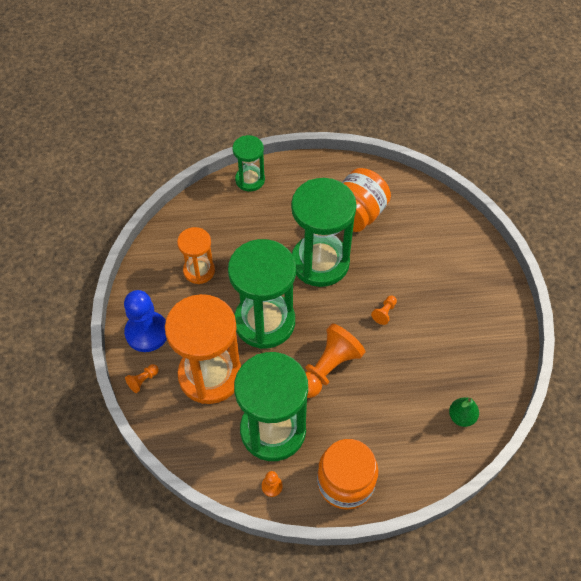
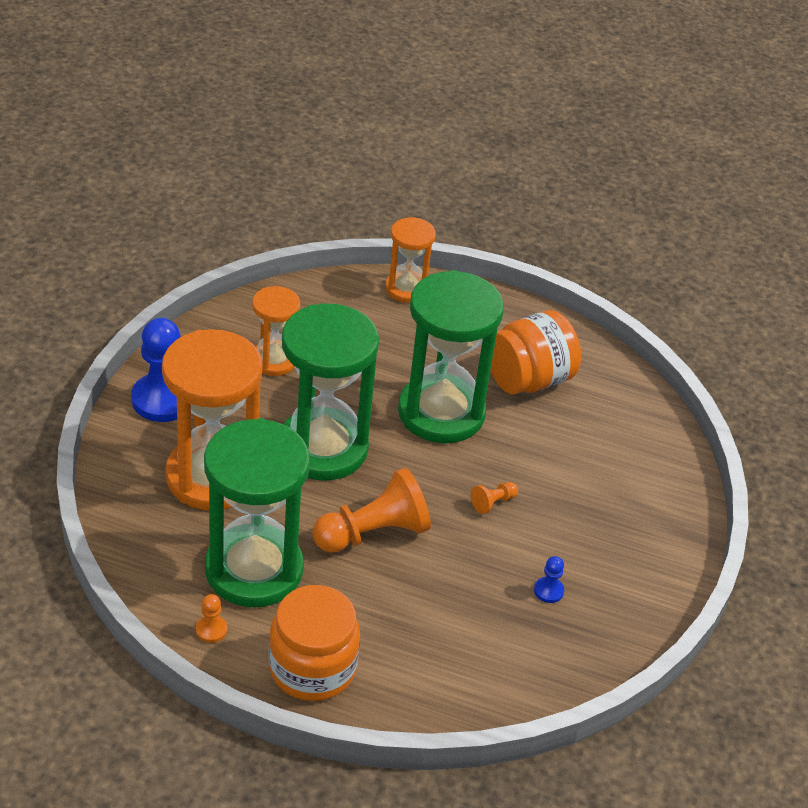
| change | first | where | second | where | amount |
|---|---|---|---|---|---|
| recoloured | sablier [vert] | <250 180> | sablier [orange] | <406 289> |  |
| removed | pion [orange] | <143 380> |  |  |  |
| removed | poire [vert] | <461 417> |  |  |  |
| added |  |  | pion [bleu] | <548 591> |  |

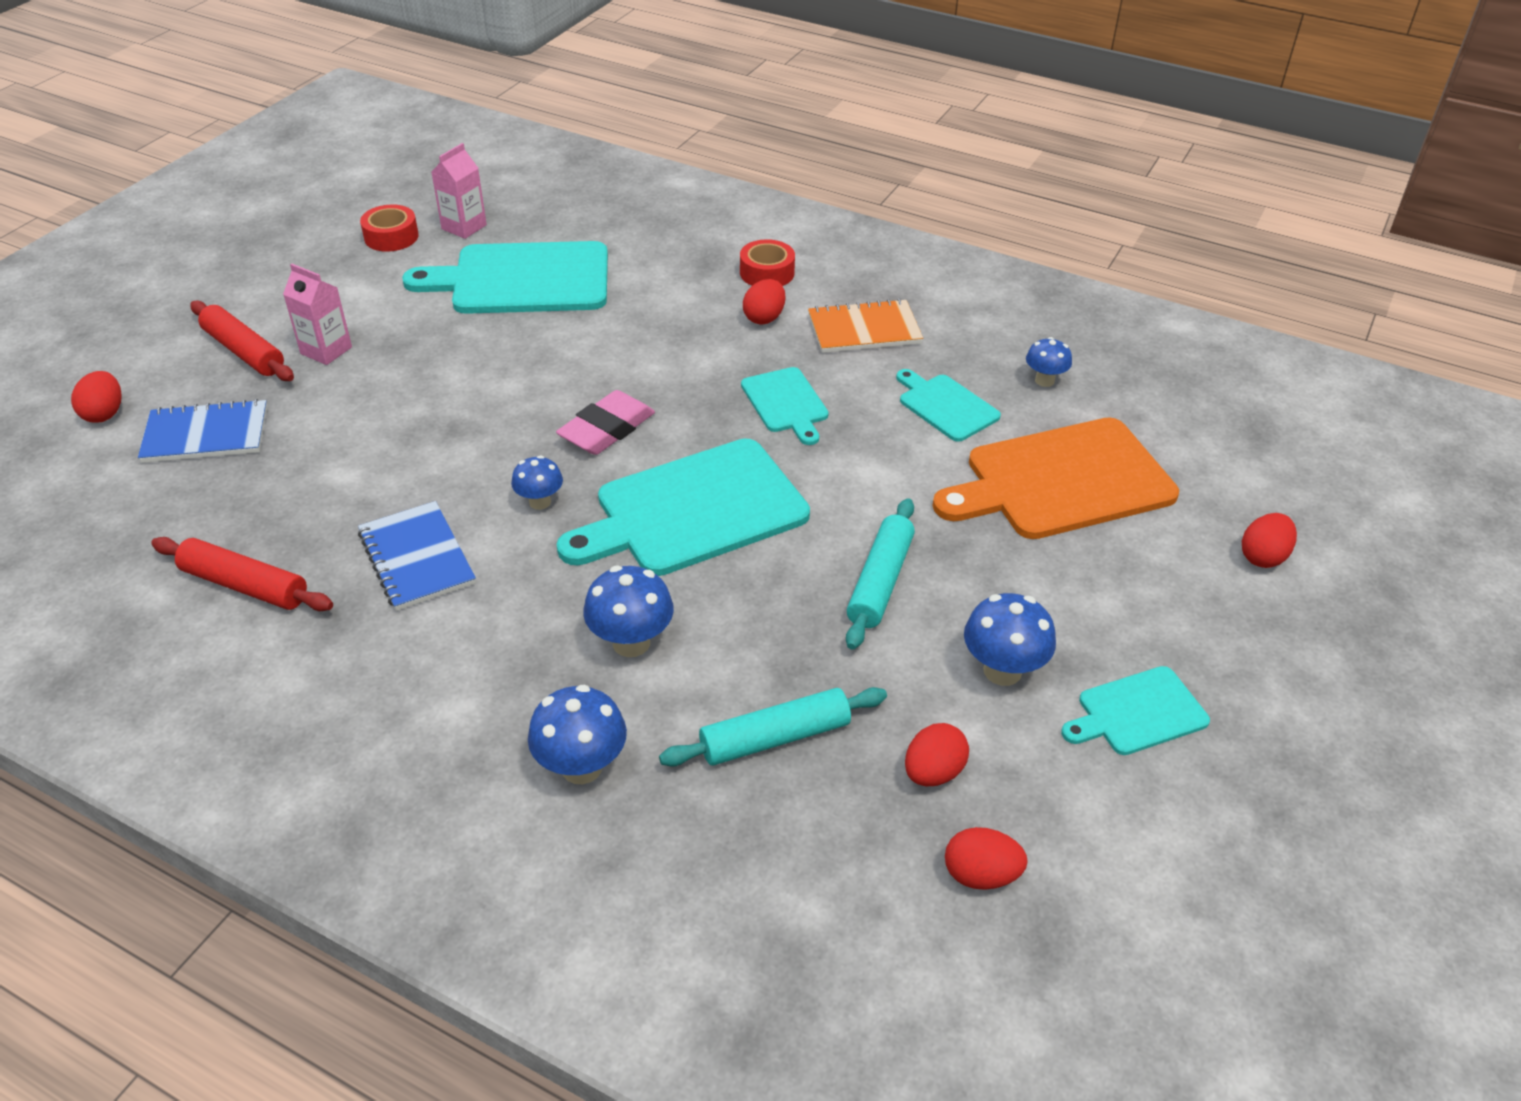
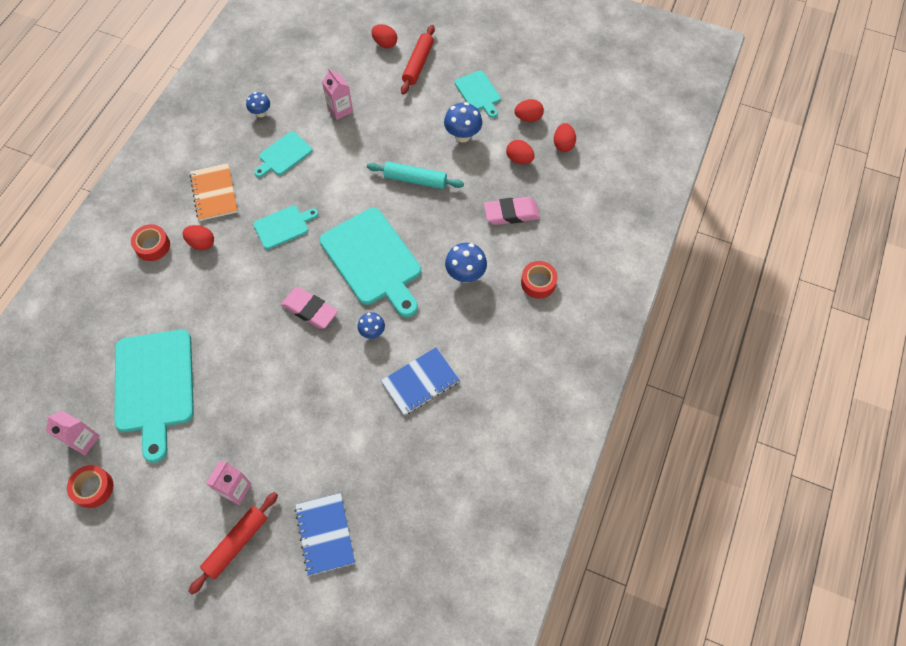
| change | first | where | second | where | amount |
|---|---|---|---|---|---|
| moved | œuf [rouge] | <104 413> |  | <528 118> |  |
| replaced | planche à découper [orange] | <1062 481> | brique de lait [rose] | <340 109> |  |
| moved | rouleau à pâtisserie [rouge] | <245 585> |  | <418 64> |  |
| replaced | champignon [bleu] | <581 767> | ruban adhésif [rouge] | <538 282> |  |
| replaced | rouleau à pâtisserie [turquoise] | <775 738> | gomme [rose] | <511 213> |  |

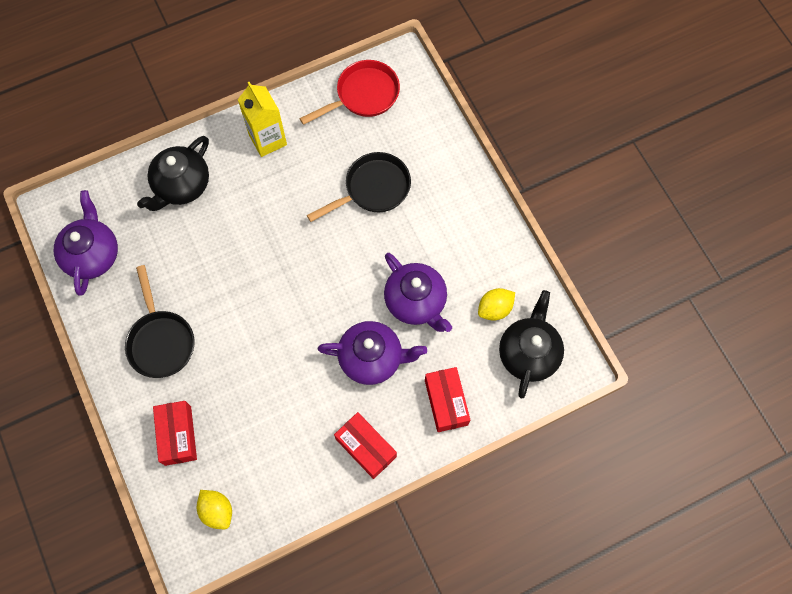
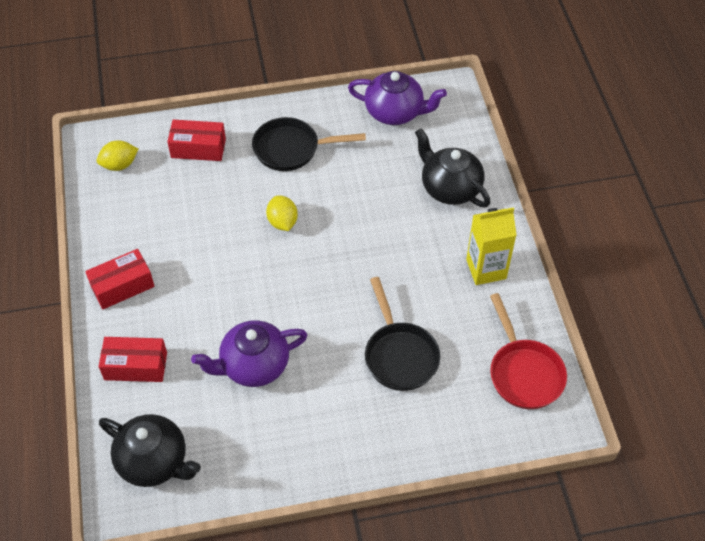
| change | first | where | second | where | amount |
|---|---|---|---|---|---|
| moved | citron [jaune] | <495 309> |  | <282 222> |  |
| removed | théière [violet] | <372 358> |  |  |  |

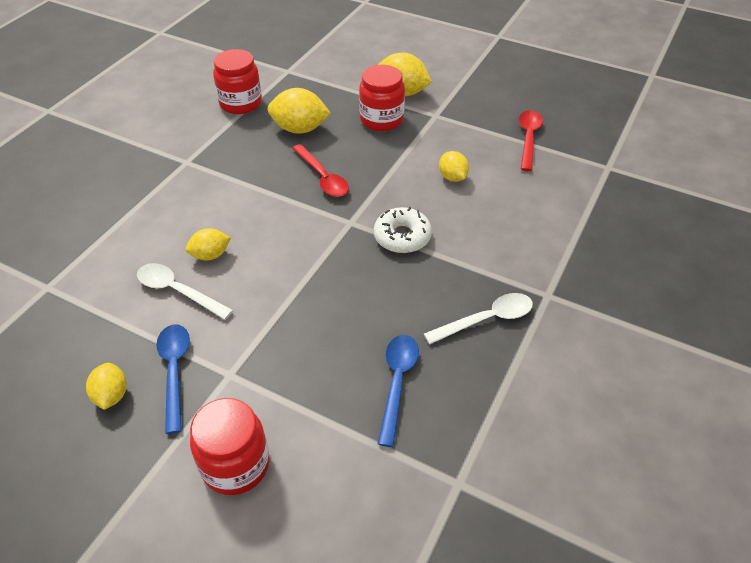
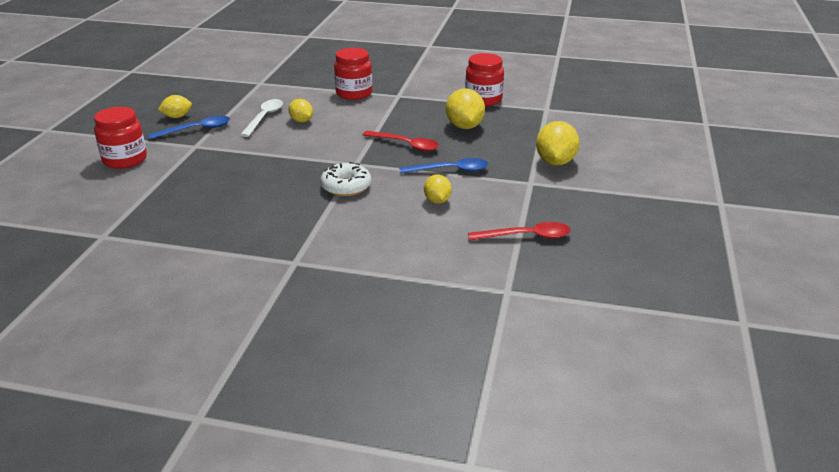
| change | first | where | second | where | amount |
|---|---|---|---|---|---|
| moved | bocal [rouge] | <381 120> |  | <354 93> |  |
| turned | cuillère [rouge] | <322 177> |  | <406 145> | 105 degrees counterclockwise |
| turned | citron [jaune] | <452 177> |  | <437 201> | 60 degrees counterclockwise |
| removed | cuillère [blanc] | <486 320> |  |  |  |
| moved | cuillère [bleu] | <397 383> |  | <450 170> |  |

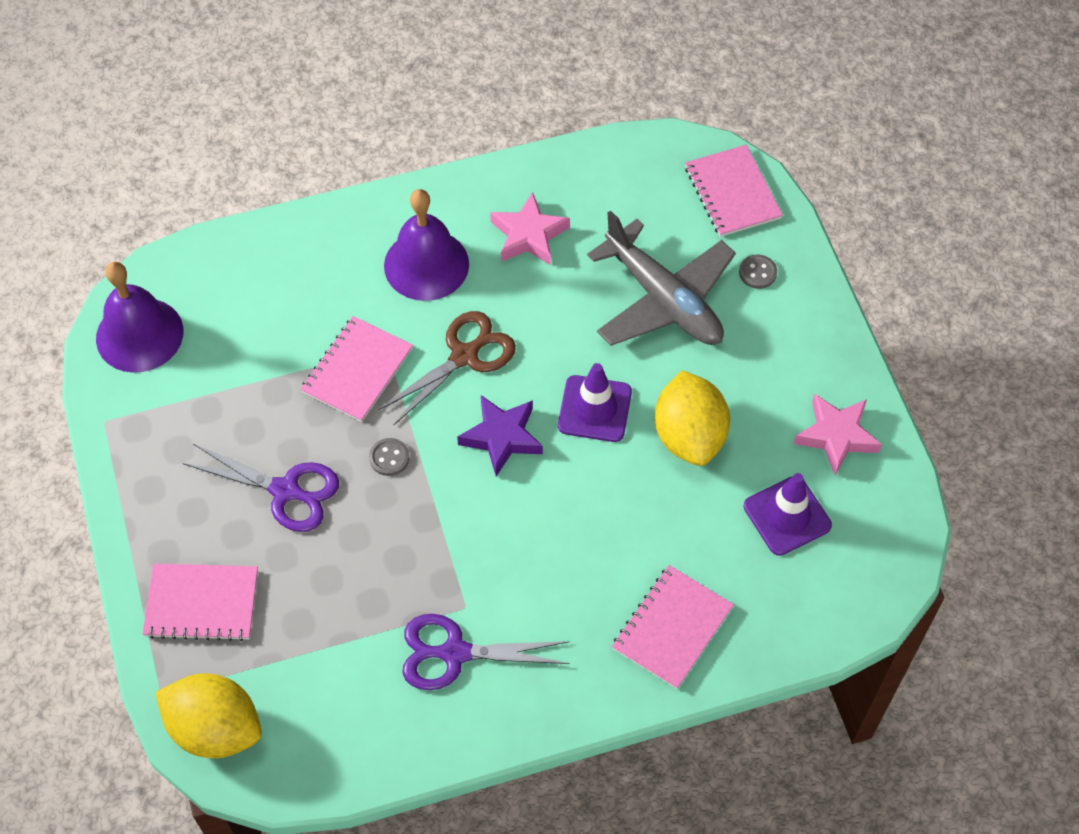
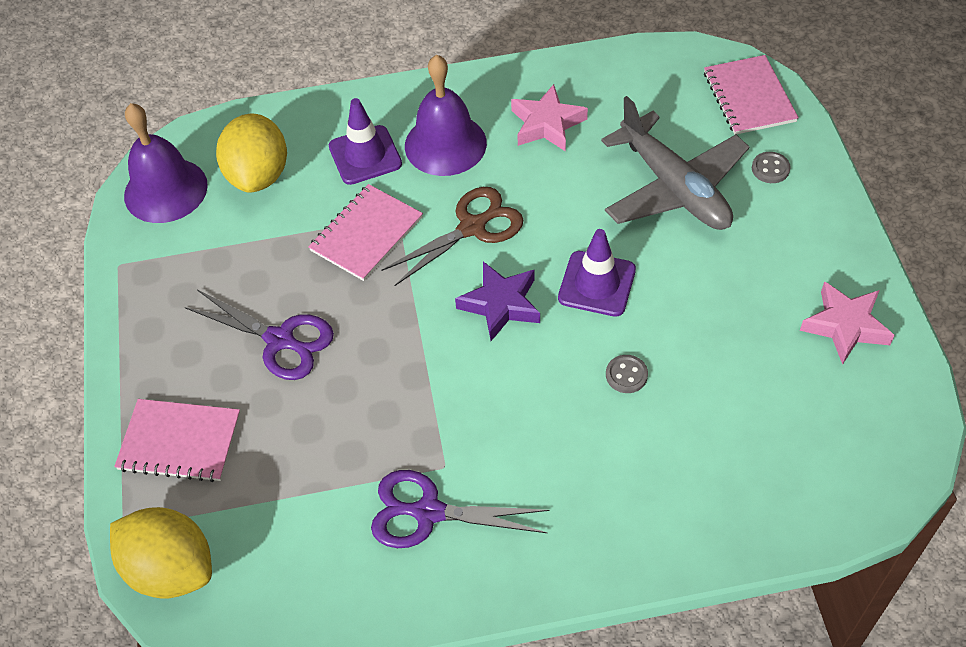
| change | first | where | second | where | amount |
|---|---|---|---|---|---|
| moved | citron [jaune] | <689 435> |  | <258 175> |  |
| moved | bouton [gris] | <389 458> |  | <626 375> |  |
| moved | cône de chantier [violet] | <787 516> |  | <365 155> |  |
| removed | carnet [rose] | <672 628> |  |  |  |

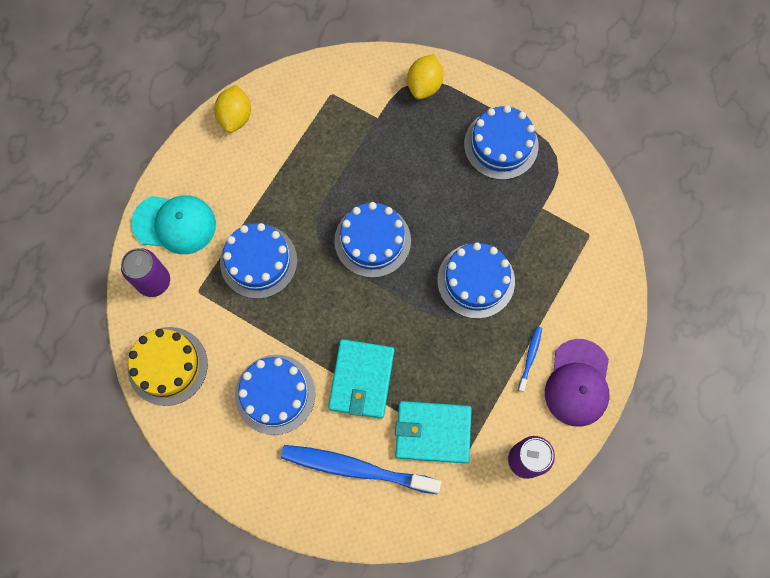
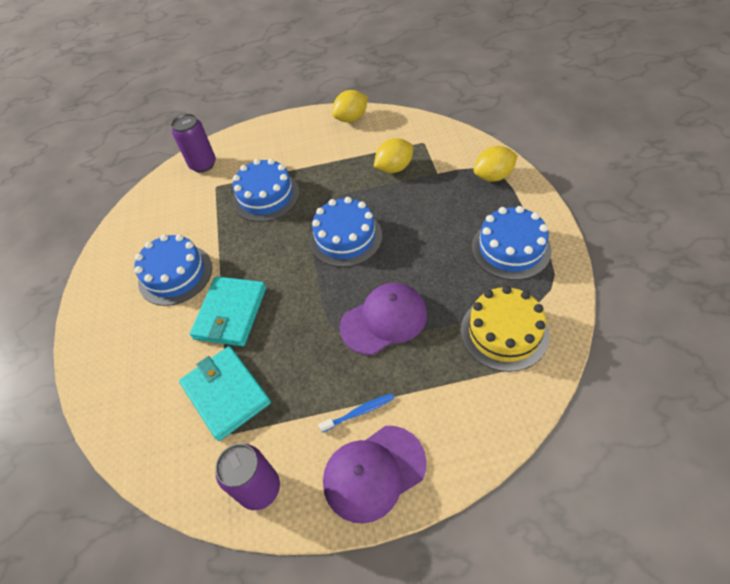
| change | first | where | second | where | amount |
|---|---|---|---|---|---|
| removed | casquette [turquoise] | <174 224> |  |  |  |
| replaced | gâteau [bleu] | <476 280> | casquette [violet] | <384 320> |  |
| moved | gâteau [jaune] | <167 366> |  | <504 332> |  |
| turned | portefeuille [turquoise] | <361 379> |  | <230 313> | 45 degrees counterclockwise |
| removed | brosse à dents [bleu] | <356 468> |  |  |  |
| added |  |  | citron [jaune] | <394 168> |  |

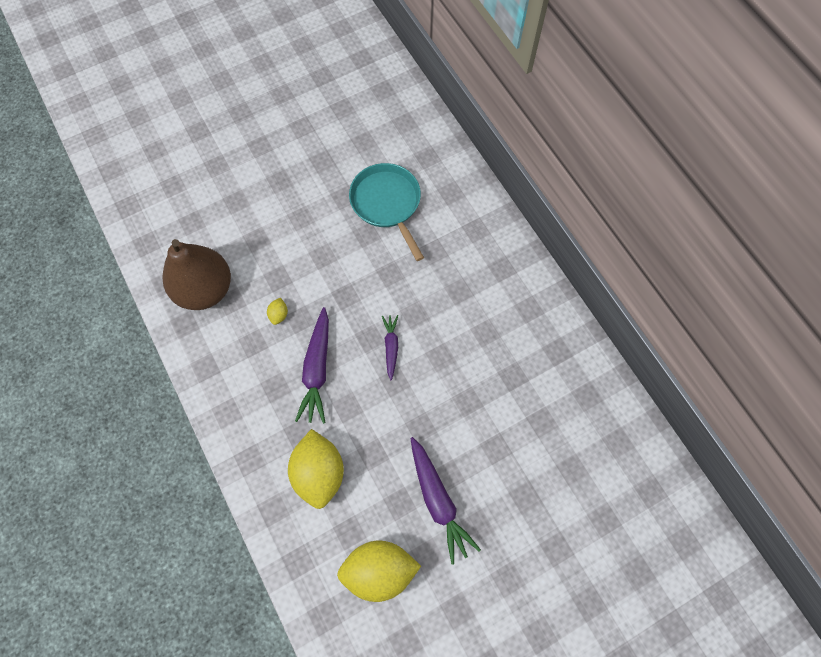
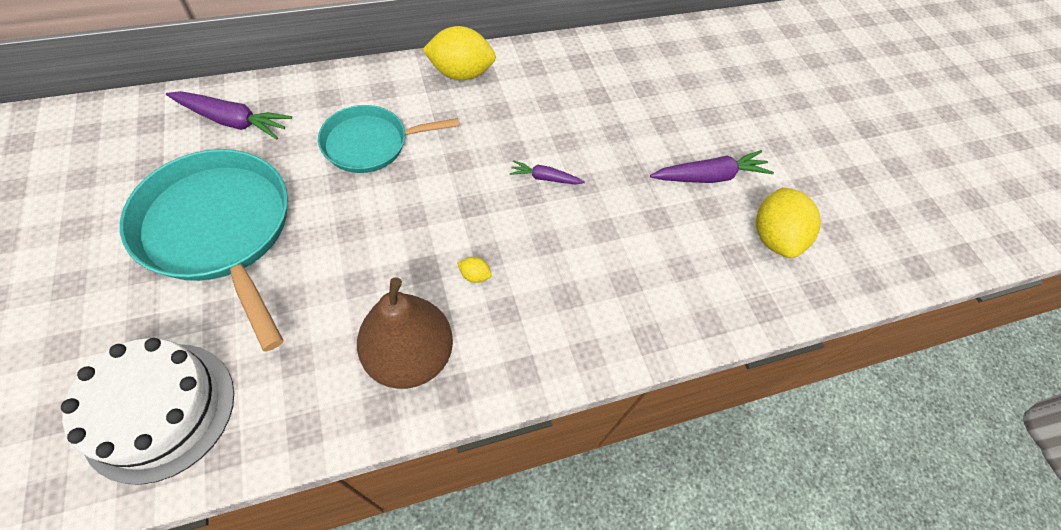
| change | first | where | second | where | amount |
|---|---|---|---|---|---|
| moved | carotte [violet] | <317 370> |  | <233 121> |  |
| moved | citron [jaune] | <319 473> |  | <461 73> |  |
| added |  |  | poêle [turquoise] | <219 229> |  |
| added |  |  | gâteau [blanc] | <160 410> |  |

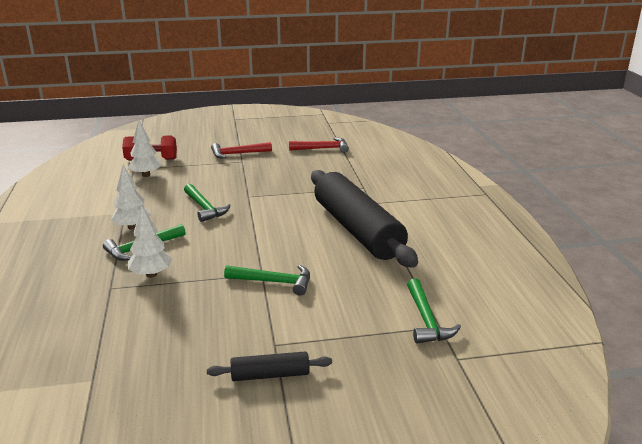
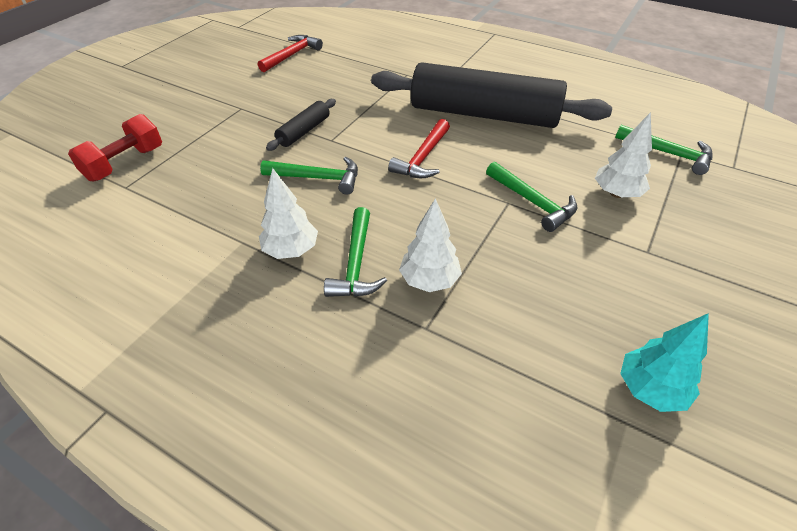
| change | first | where | second | where | amount |
|---|---|---|---|---|---|
| moved | arbre [blanc] | <146 175> |  | <616 193> |  |
| moved | marteau [rouge] | <237 154> |  | <423 158> |  |
| turned | marteau [vert] | <274 282> |  | <532 202> | 90 degrees clockwise |
| moved | rouleau à pâtisserie [noir] | <270 375> |  | <304 131> |  |
| added |  |  | arbre [turquoise] | <650 389> |  |

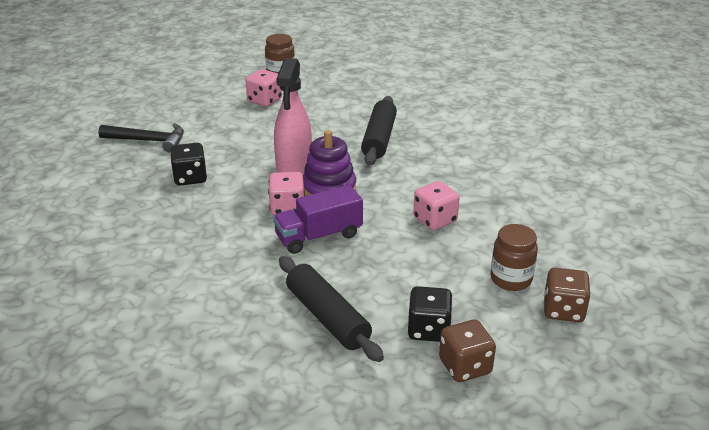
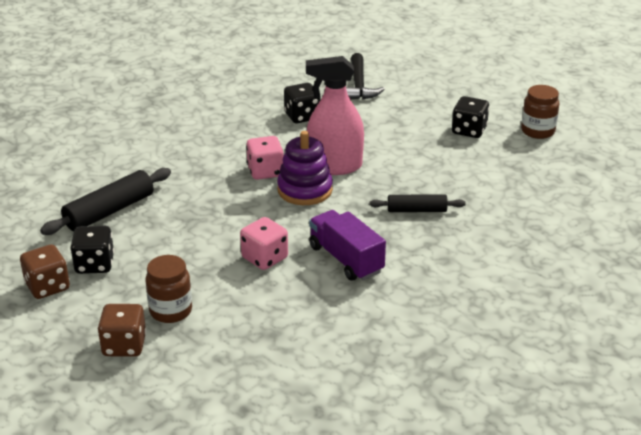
| change | first | where | second | where | amount |
|---|---|---|---|---|---|
| recoloured | dé [rose] | <264 100> | dé [noir] | <469 131> |  |
| resized | rouleau à pâtisserie [noir] | <379 139> |  | <416 210> | x0.62 |
| moved | camion [violet] | <319 236> |  | <346 259> |  |

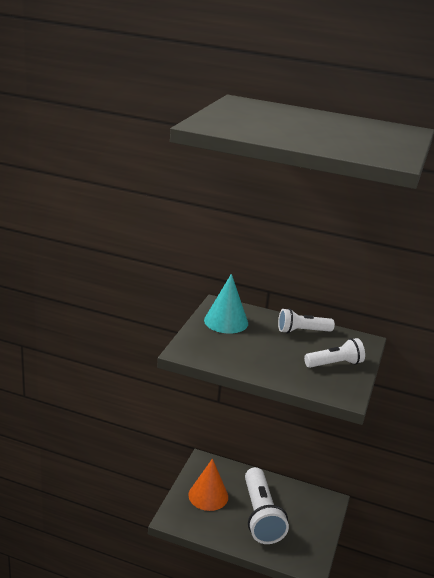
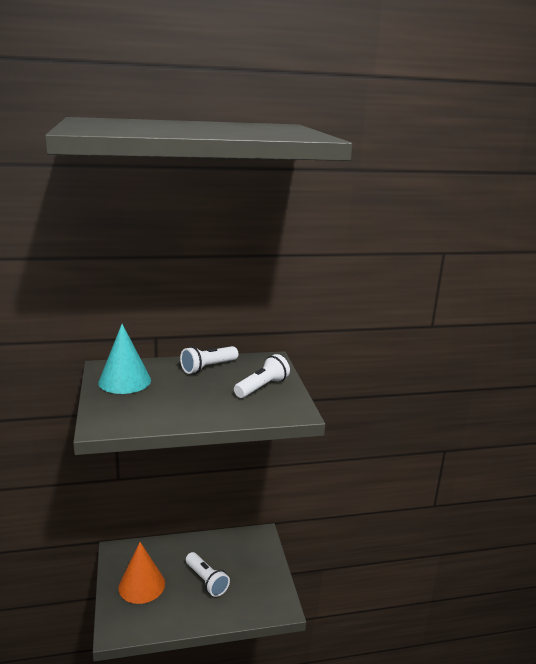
| change | first | where | second | where | amount |
|---|---|---|---|---|---|
| resized | lampe de poche [blanc] | <260 516> |  | <206 581> | x0.58 |

